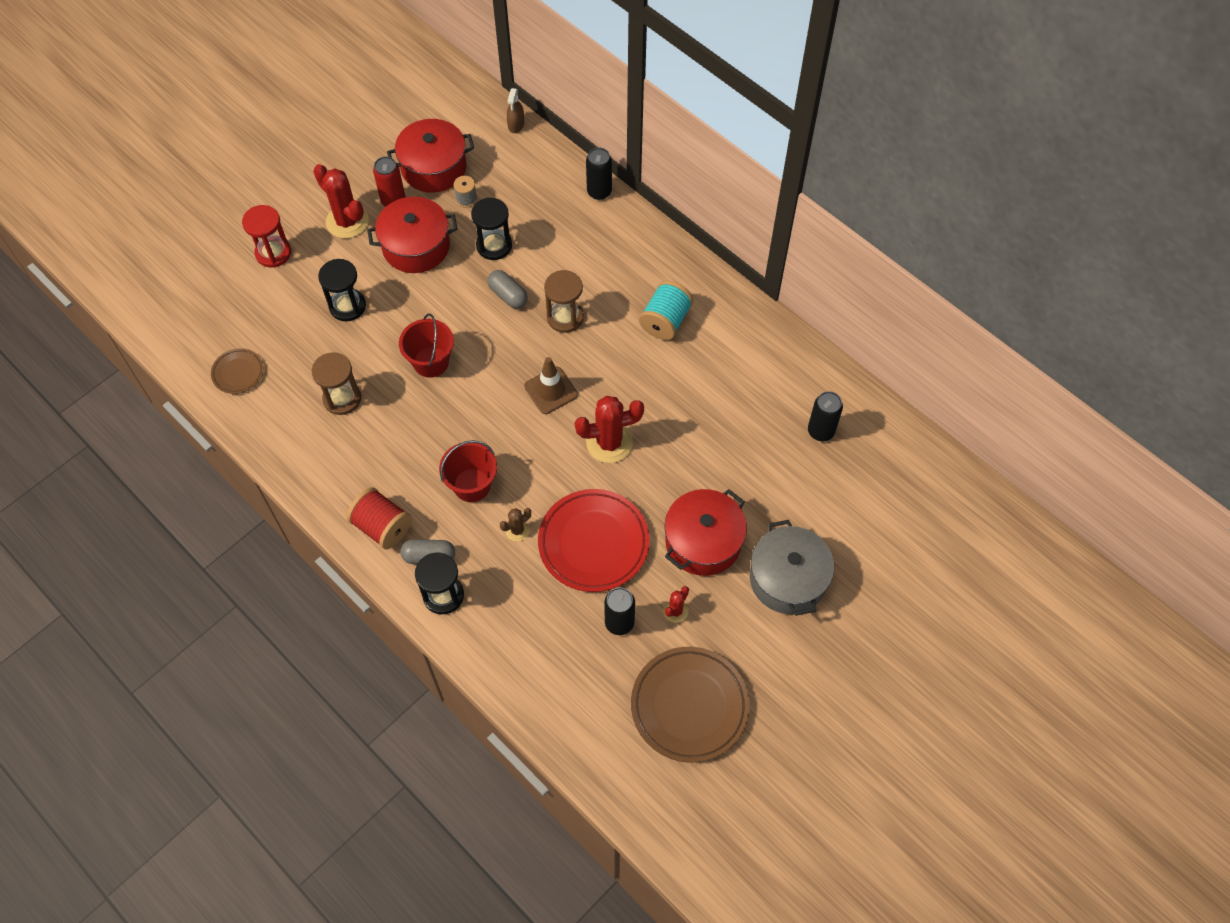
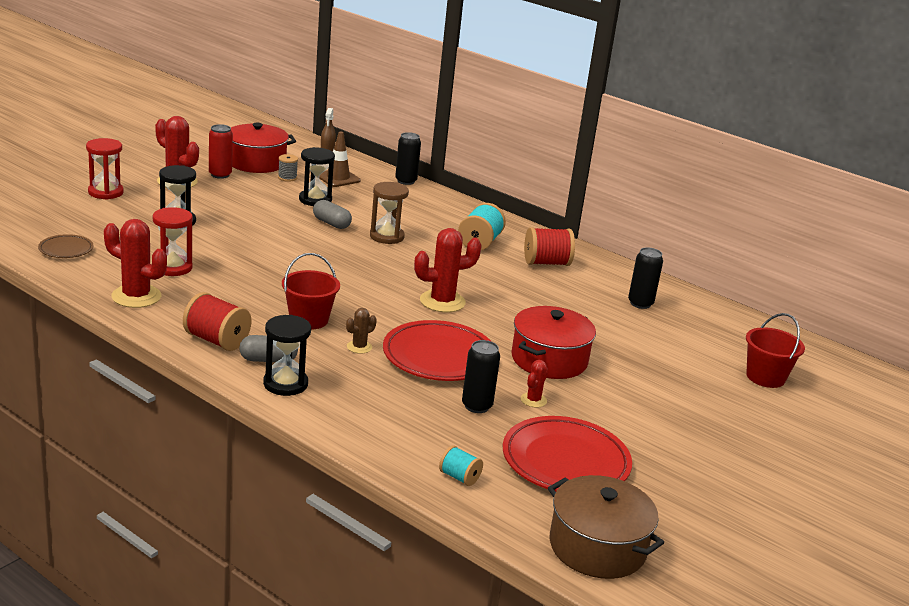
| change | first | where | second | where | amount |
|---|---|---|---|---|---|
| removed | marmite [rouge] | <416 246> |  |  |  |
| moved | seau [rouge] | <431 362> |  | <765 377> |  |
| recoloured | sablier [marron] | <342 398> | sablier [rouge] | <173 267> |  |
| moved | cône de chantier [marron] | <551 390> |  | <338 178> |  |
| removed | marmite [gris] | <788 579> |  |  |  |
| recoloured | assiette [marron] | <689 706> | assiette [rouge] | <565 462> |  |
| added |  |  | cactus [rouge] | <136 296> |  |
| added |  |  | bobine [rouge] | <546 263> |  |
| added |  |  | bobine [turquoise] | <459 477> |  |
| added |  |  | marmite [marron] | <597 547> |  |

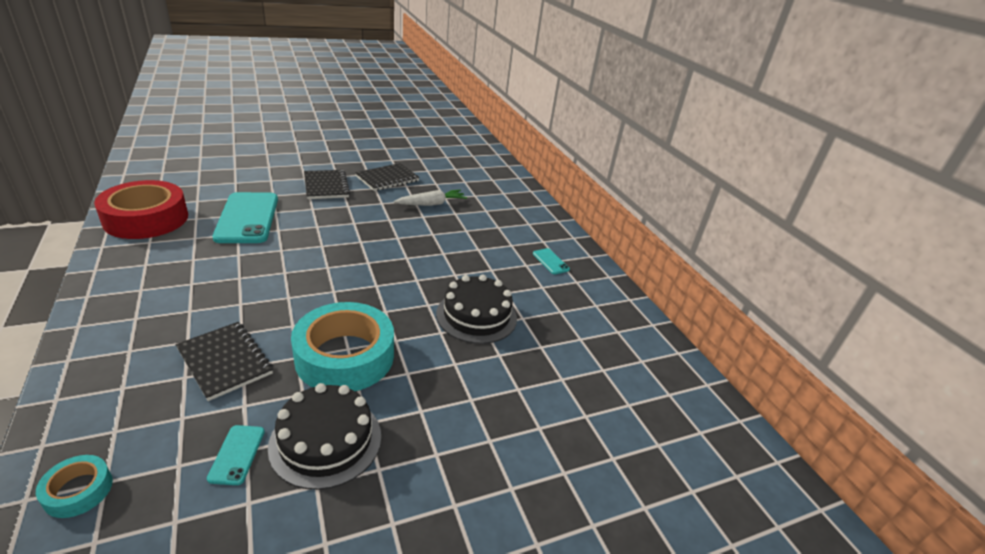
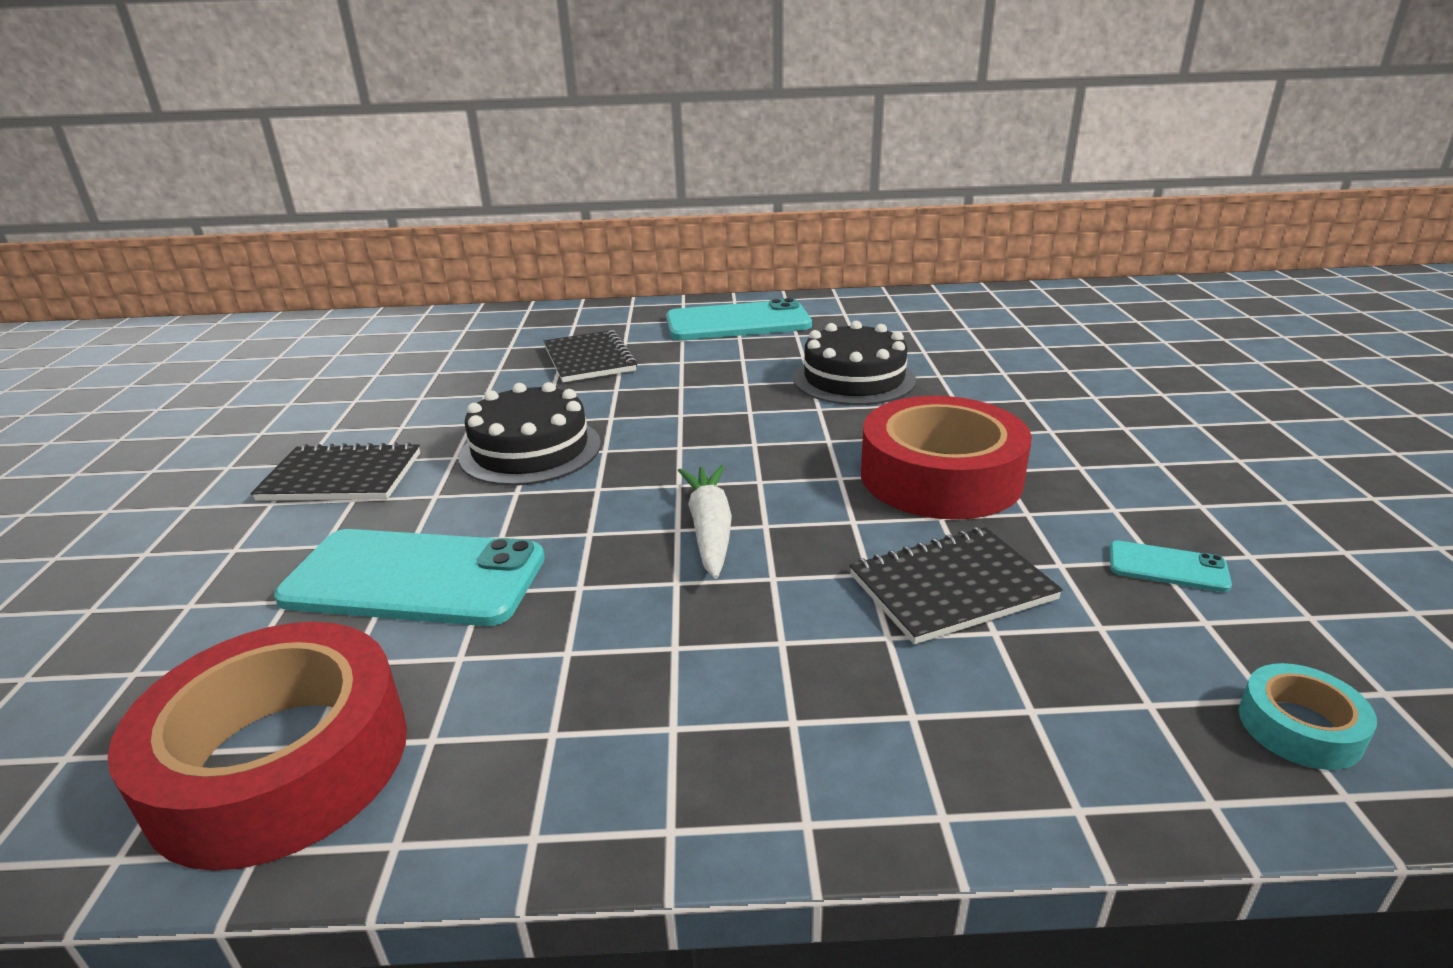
| change | first | where | second | where | amount |
|---|---|---|---|---|---|
| moved | carnet [noir] | <387 179> |  | <589 359> |  |
| moved | carotte [blanc] | <431 204> |  | <710 530> |  |
| resized | téléphone [turquoise] | <550 261> |  | <737 322> | x2.29 |
| recoloured | ruban adhésif [turquoise] | <345 356> | ruban adhésif [rouge] | <940 476> |  |
| moved | gâteau [noir] | <326 440> |  | <530 450> |  |

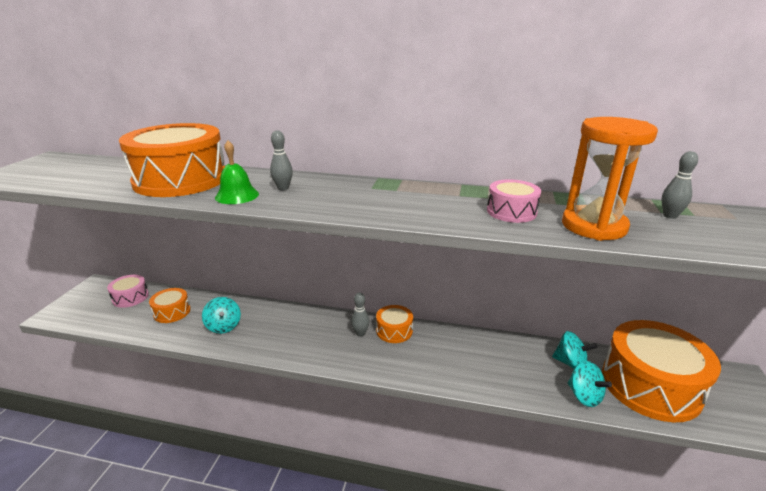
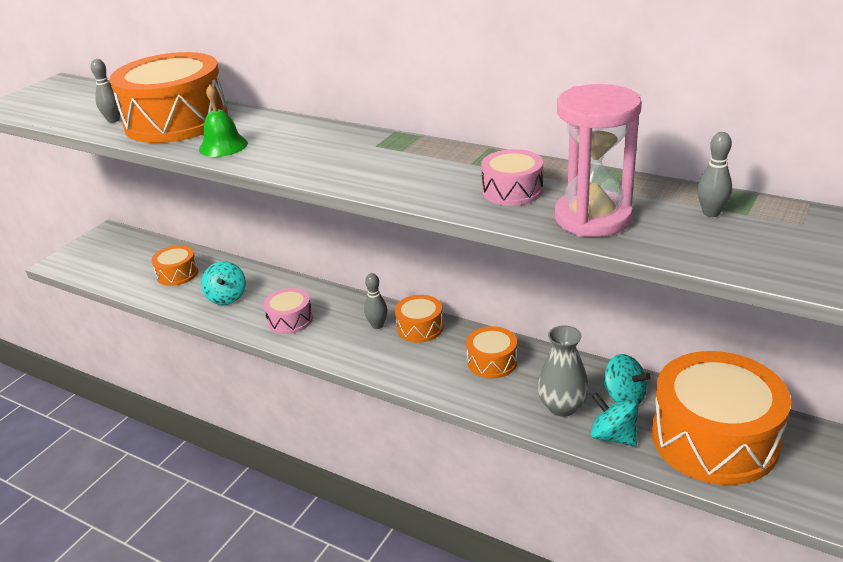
| change | first | where | second | where | amount |
|---|---|---|---|---|---|
| recoloured | sablier [orange] | <593 226> | sablier [rose] | <593 218> |  |
| moved | quille [gris] | <283 188> |  | <113 120> |  |
| moved | tambour [rose] | <130 297> |  | <290 320> |  |
| turned | toupie [turquoise] | <584 396> |  | <613 436> | 150 degrees clockwise |
| added |  |  | vase [gris] | <562 407> |  |
| added |  |  | tambour [orange] | <492 362> |  |

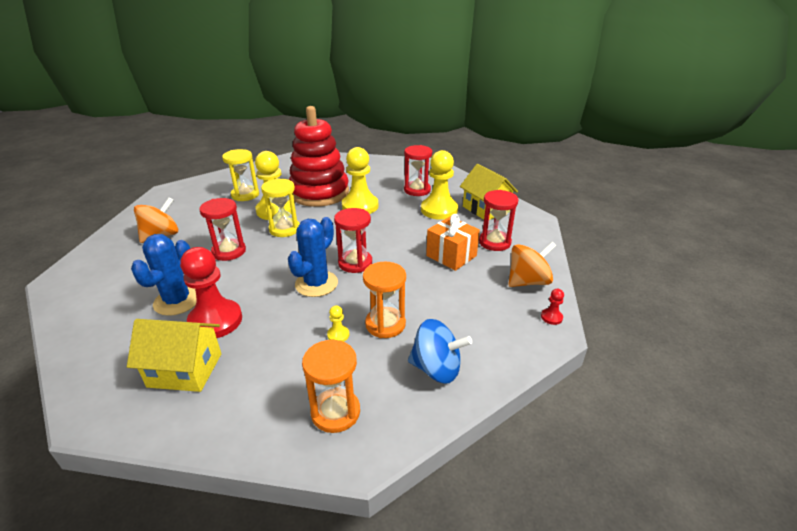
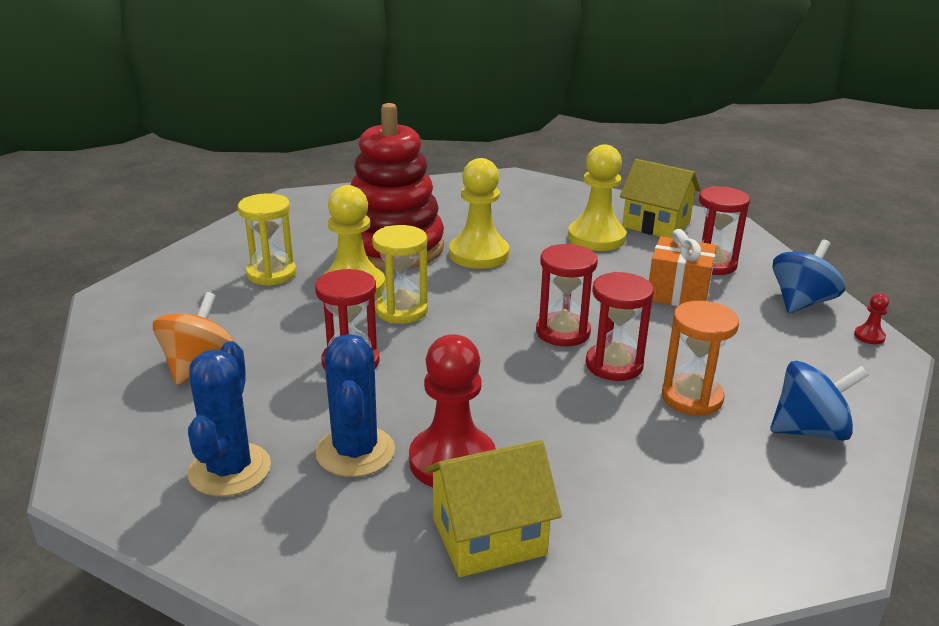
| change | first | where | second | where | amount |
|---|---|---|---|---|---|
| moved | sablier [rouge] | <417 190> |  | <614 365> |  |
| moved | cactus [bleu] | <316 284> |  | <229 470> |  |
| recoloured | toupie [orange] | <528 281> | toupie [bleu] | <801 302> |  |
| removed | pion [jaune] | <338 335> |  |  |  |
| removed | sablier [orange] | <335 412> |  |  |  |

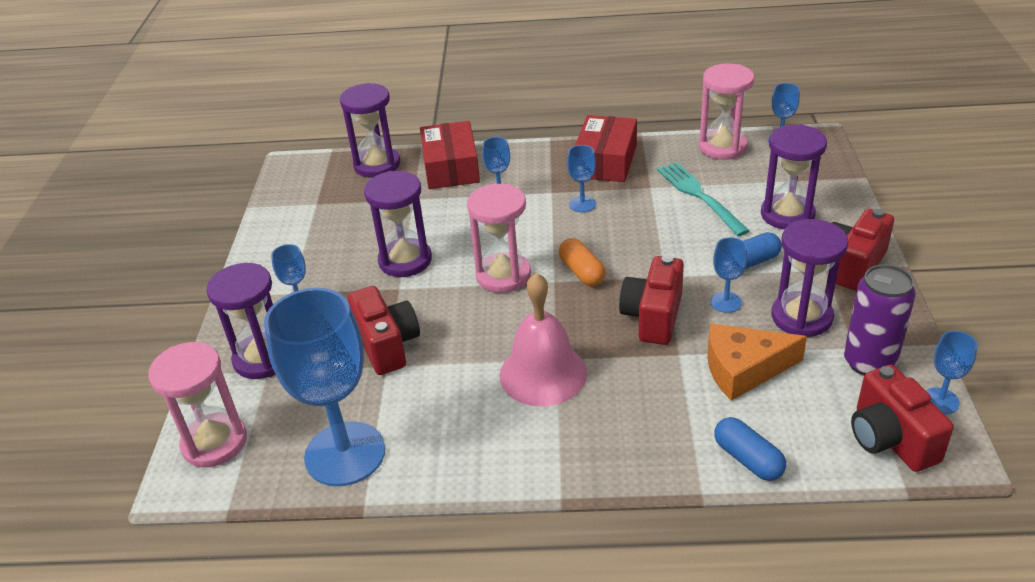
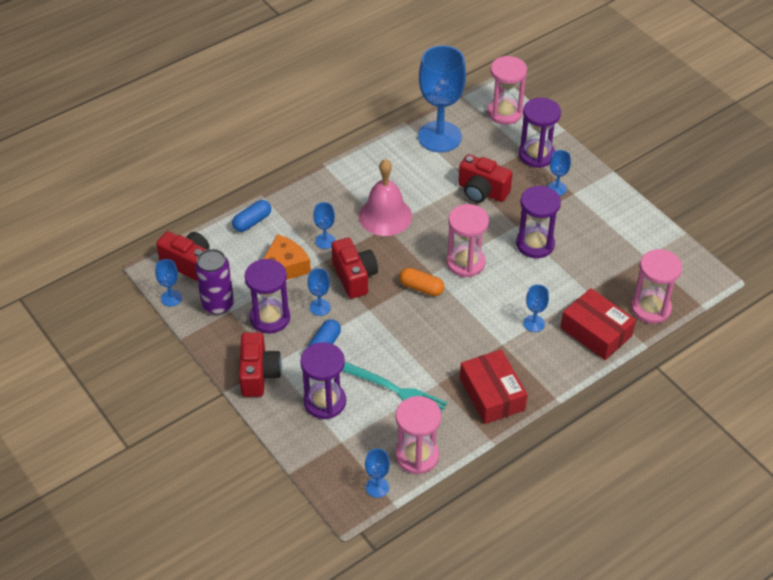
| change | first | where | second | where | amount |
|---|---|---|---|---|---|
| recoloured | sablier [violet] | <377 165> | sablier [rose] | <650 308> |  |
| moved | verre à pied [bleu] | <582 204> |  | <325 241> |  |
| turned | gélule [bleu] | <748 459> |  | <252 222> | 60 degrees counterclockwise |

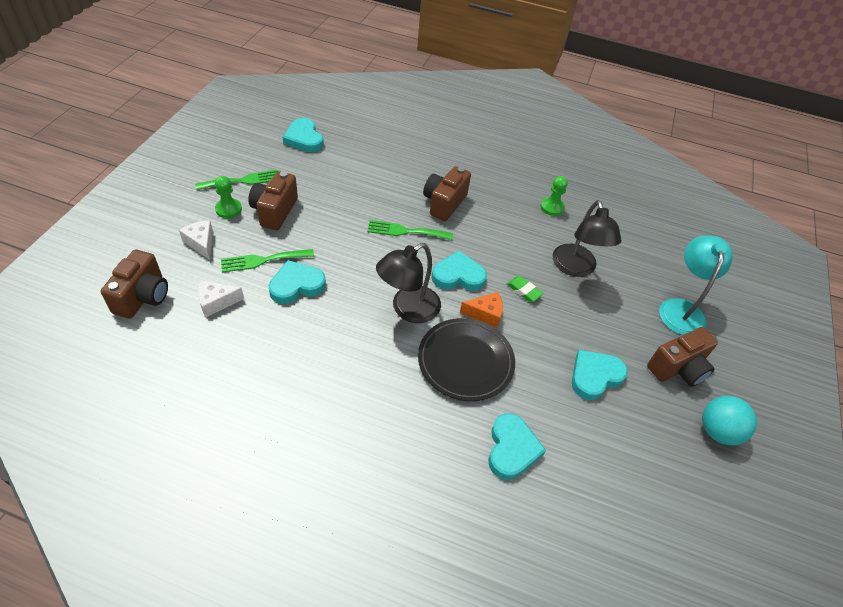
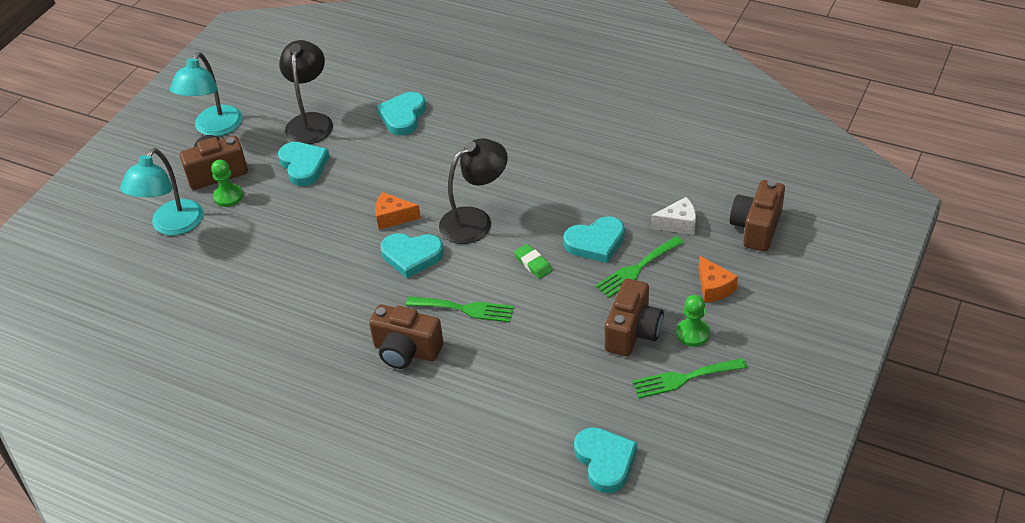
| change | first | where | second | where | amount |
|---|---|---|---|---|---|
| turned | appareil photo [marron] | <444 203> |  | <406 351> | 75 degrees clockwise |
| moved | pion [vert] | <552 207> |  | <228 196> |  |
| moved | lampe [noir] | <576 268> |  | <310 121> |  |
| recoloured | fromage [blanc] | <201 243> | fromage [orange] | <713 287> |  |
| turned | fourchette [vert] | <263 260> |  | <637 269> | 150 degrees clockwise |
| moved | gomme [vert] | <523 291> |  | <533 264> |  |
| removed | assiette [noir] | <465 361> |  |  |  |
| turned | cœur [turquoise] | <595 376> |  | <303 166> | 90 degrees counterclockwise |
| replaced | balle [turquoise] | <717 431> | lampe [turquoise] | <214 128> |  |

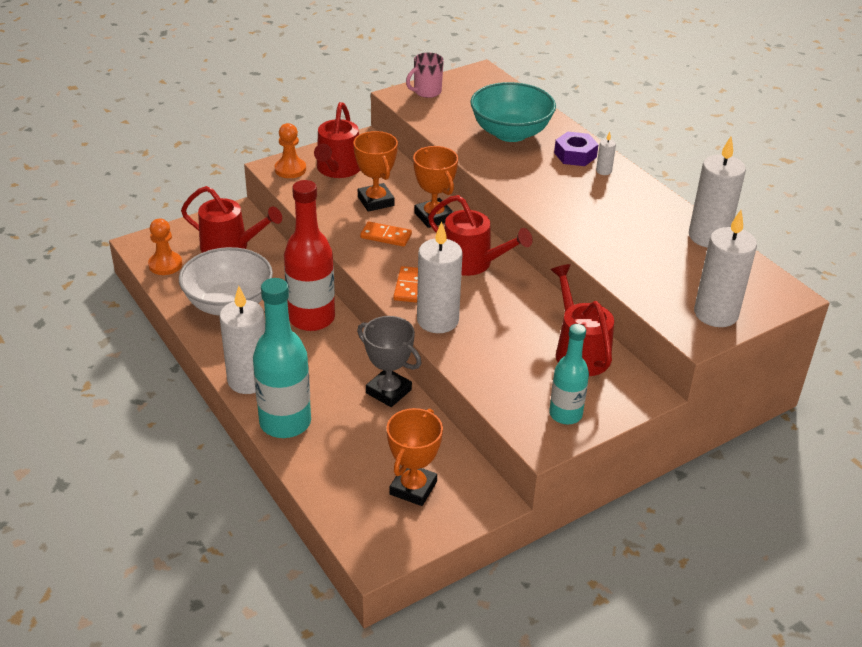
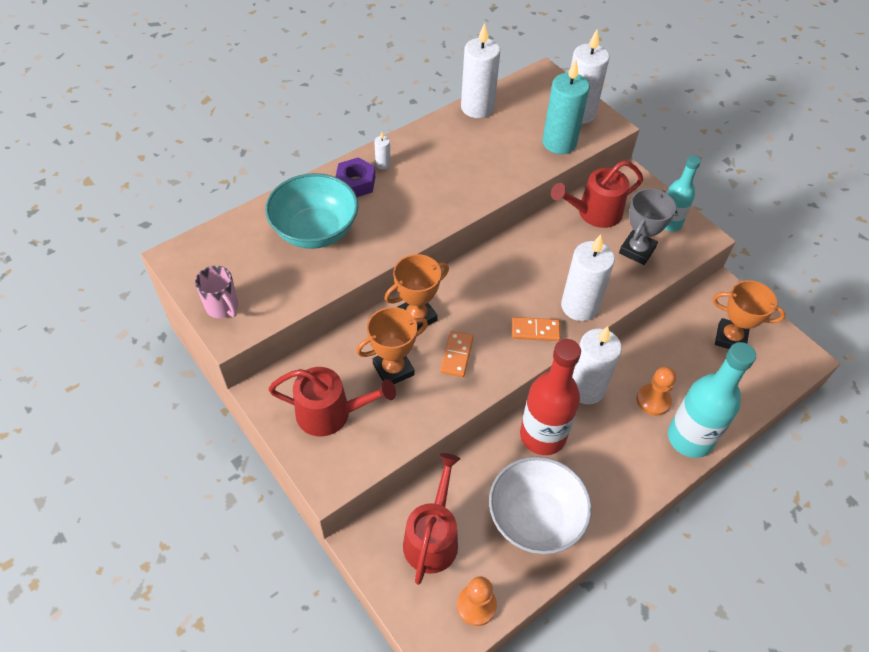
| change | first | where | second | where | amount |
|---|---|---|---|---|---|
| moved | pion [orange] | <290 169> |  | <653 400> |  |
| removed | arrosoir [rouge] | <472 263> |  |  |  |
| moved | bougie [blanc] | <248 380> |  | <586 388> |  |
| moved | trophée [gris] | <388 391> |  | <637 250> |  |
| added |  |  | bougie [turquoise] | <559 143> |  |

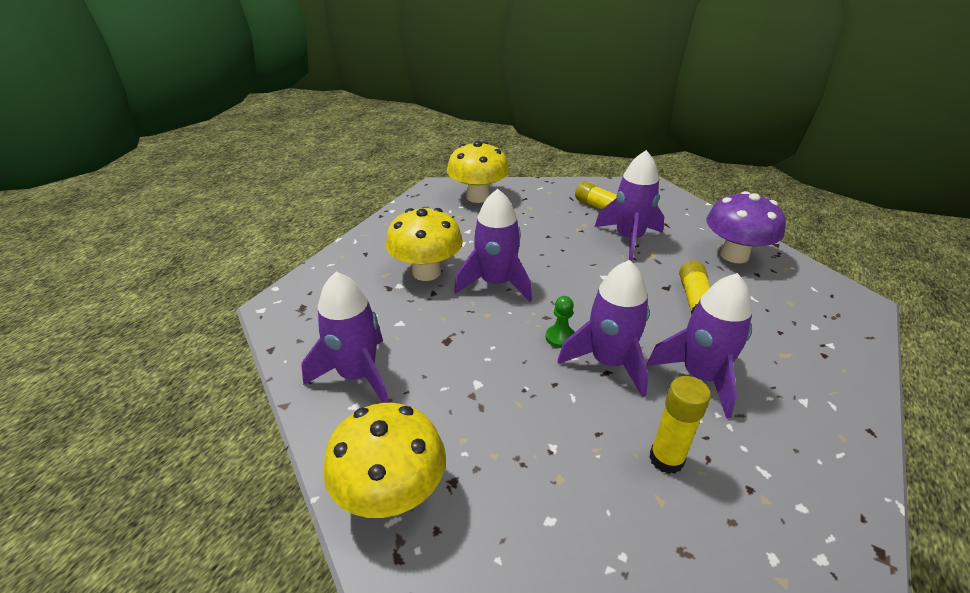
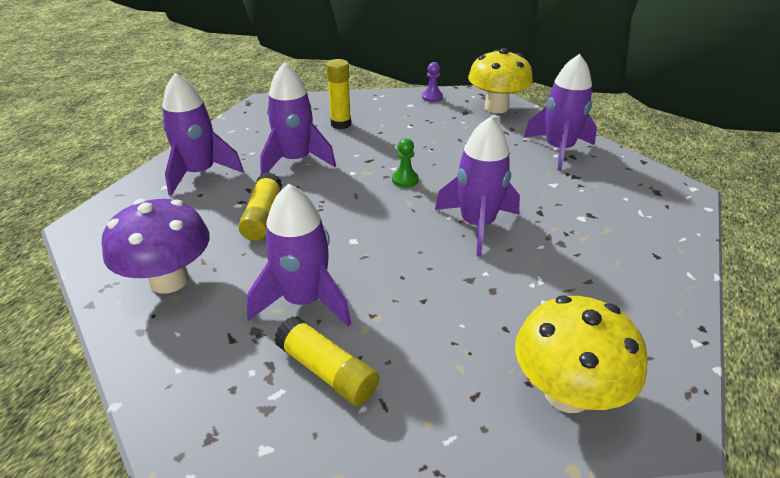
| change | first | where | second | where | amount |
|---|---|---|---|---|---|
| removed | champignon [jaune] | <426 272> |  |  |  |
| moved | fusée [violet] | <609 362> |  | <200 173> |  |
| added |  |  | pion [violet] | <432 97> |  |

